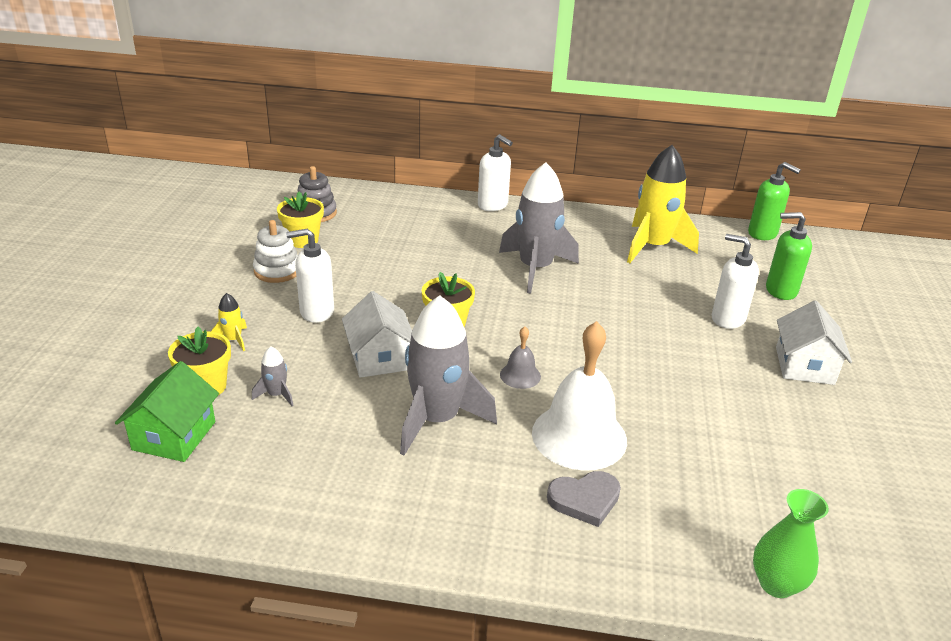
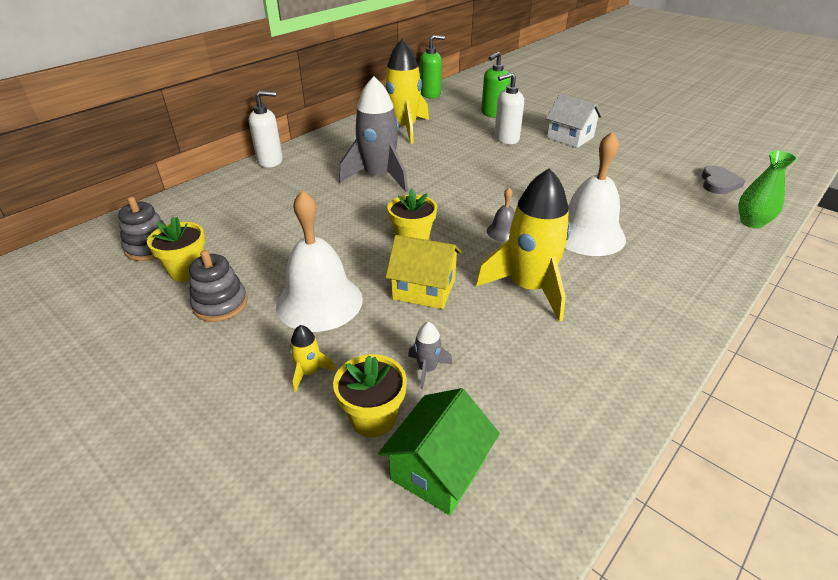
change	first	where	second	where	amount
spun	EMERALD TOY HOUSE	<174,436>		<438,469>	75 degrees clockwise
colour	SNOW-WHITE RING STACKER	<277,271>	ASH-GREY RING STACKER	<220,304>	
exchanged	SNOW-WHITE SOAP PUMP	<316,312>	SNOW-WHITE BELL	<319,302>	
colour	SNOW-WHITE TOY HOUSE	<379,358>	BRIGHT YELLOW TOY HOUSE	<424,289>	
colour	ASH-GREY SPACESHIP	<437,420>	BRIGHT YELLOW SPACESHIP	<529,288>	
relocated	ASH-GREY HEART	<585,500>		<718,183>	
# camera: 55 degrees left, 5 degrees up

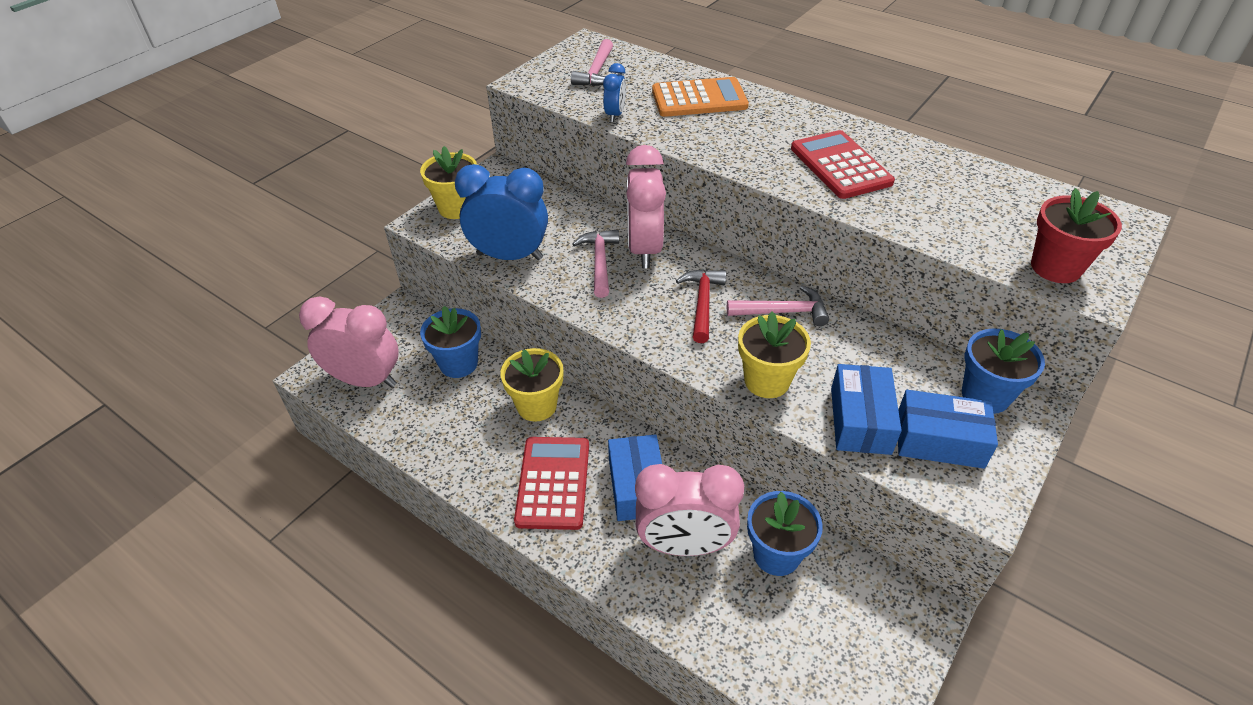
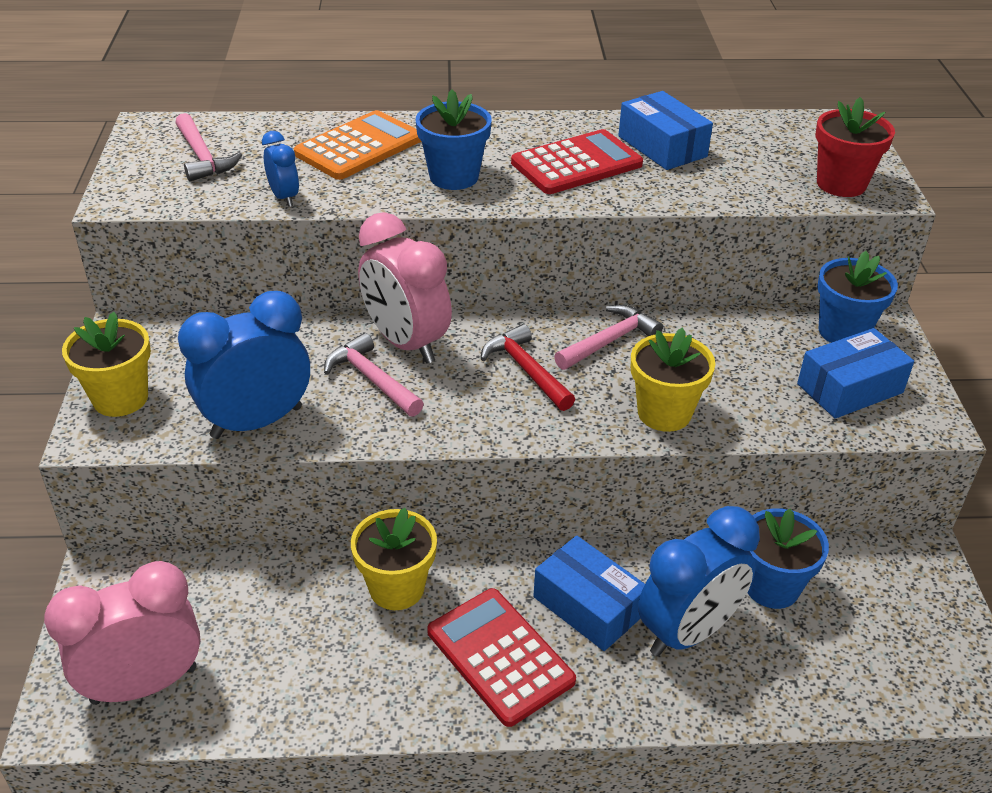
change	first	where	second	where	amount
relocated	COBALT POTTED PLANT	<458,363>		<454,177>	
colour	ROSY BEDSIDE CLOCK	<684,545>	COBALT BEDSIDE CLOCK	<688,632>	
spun	CRIMSON ADDING MACHINE	<840,165>		<576,164>	120 degrees clockwise
relocated	COBALT BOX	<860,420>		<662,146>	
# camera: 40 degrees left, 5 degrees down

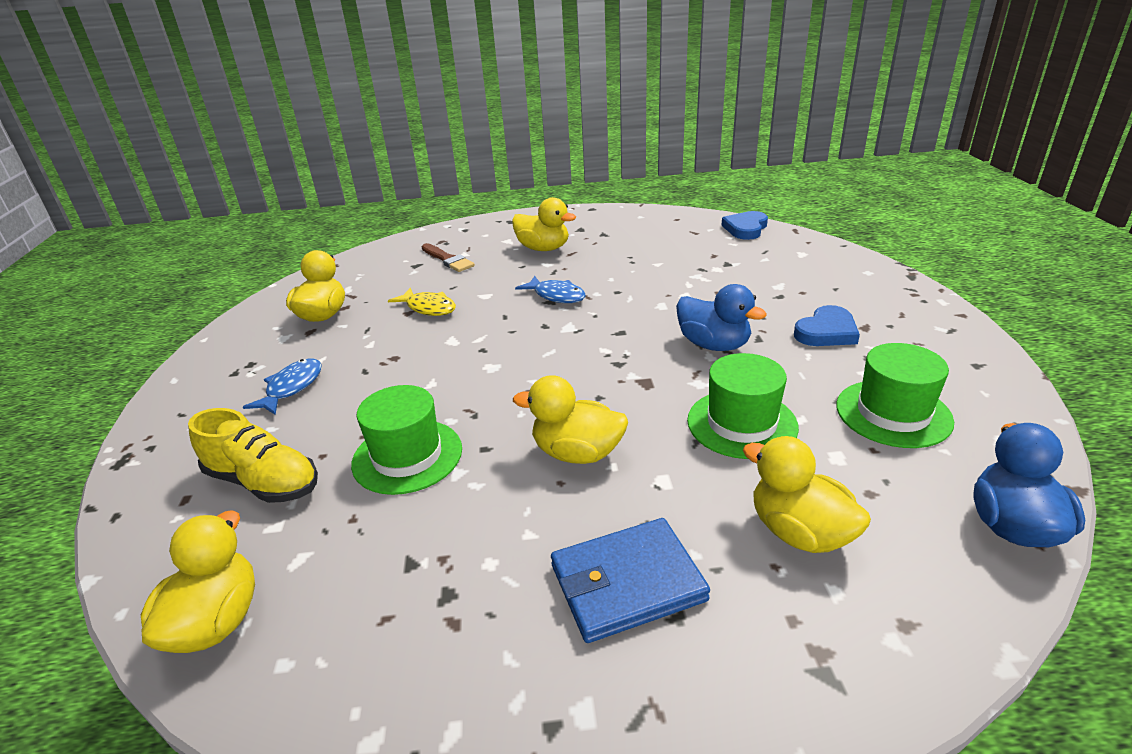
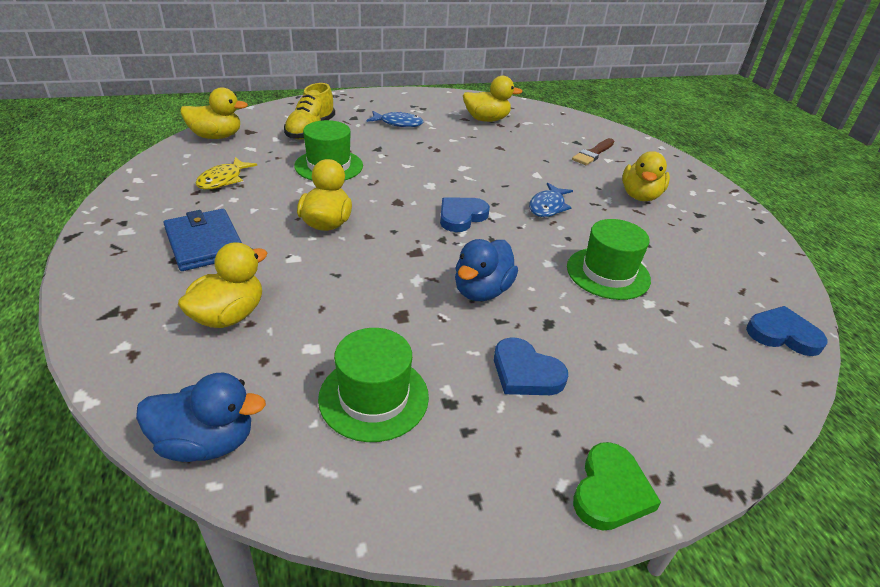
change	first	where	second	where	amount
relocated	BRIGHT YELLOW FISH	<428,308>		<223,180>	
relocated	EMERALD HAT	<741,423>		<608,273>	
appeared			COBALT HEART	<461,216>	
appeared			EMERALD HEART	<610,491>	
# camera: 75 degrees right, 5 degrees up

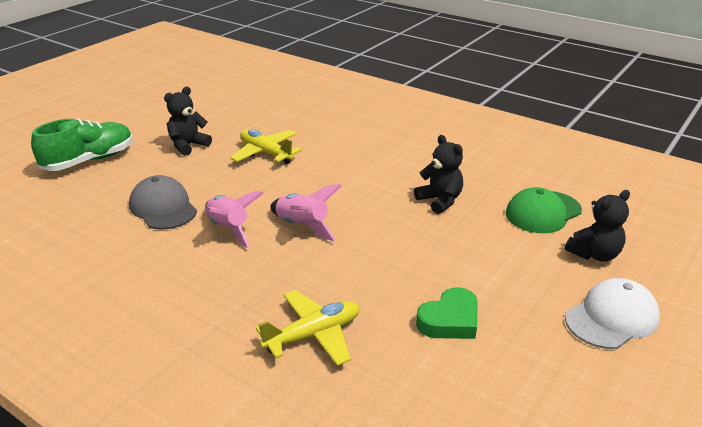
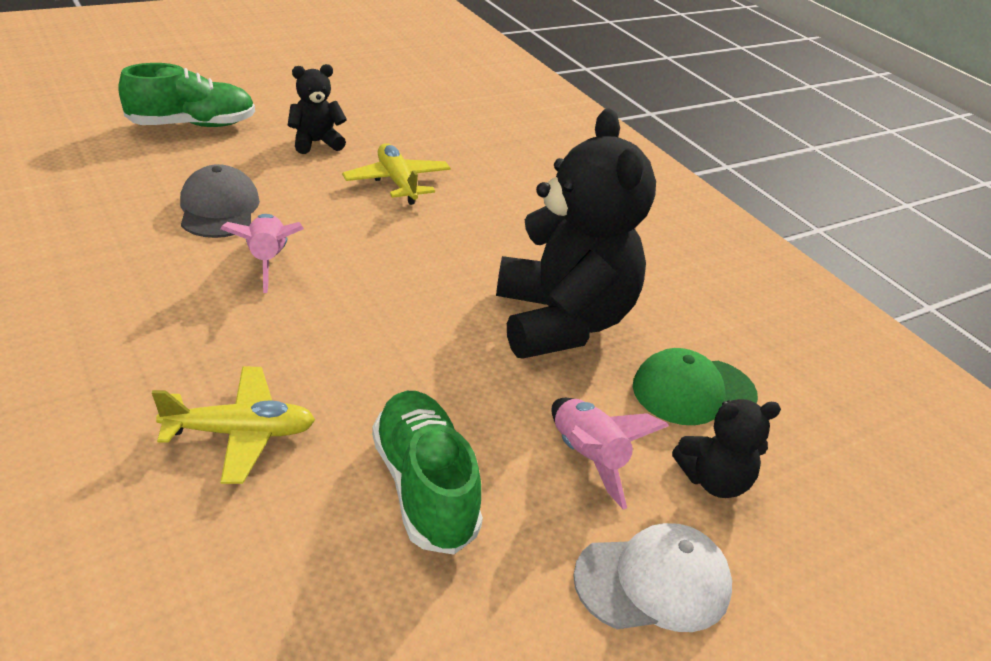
change	first	where	second	where	amount
relocated	ROSY SPACESHIP	<302,226>		<587,458>	
size	EBONY TEDDY	<440,201>		<561,322>	x2.14
exchanged	EMERALD HEART	<450,320>	EMERALD SHOE	<424,487>	
# camera: 20 degrees right, 5 degrees up

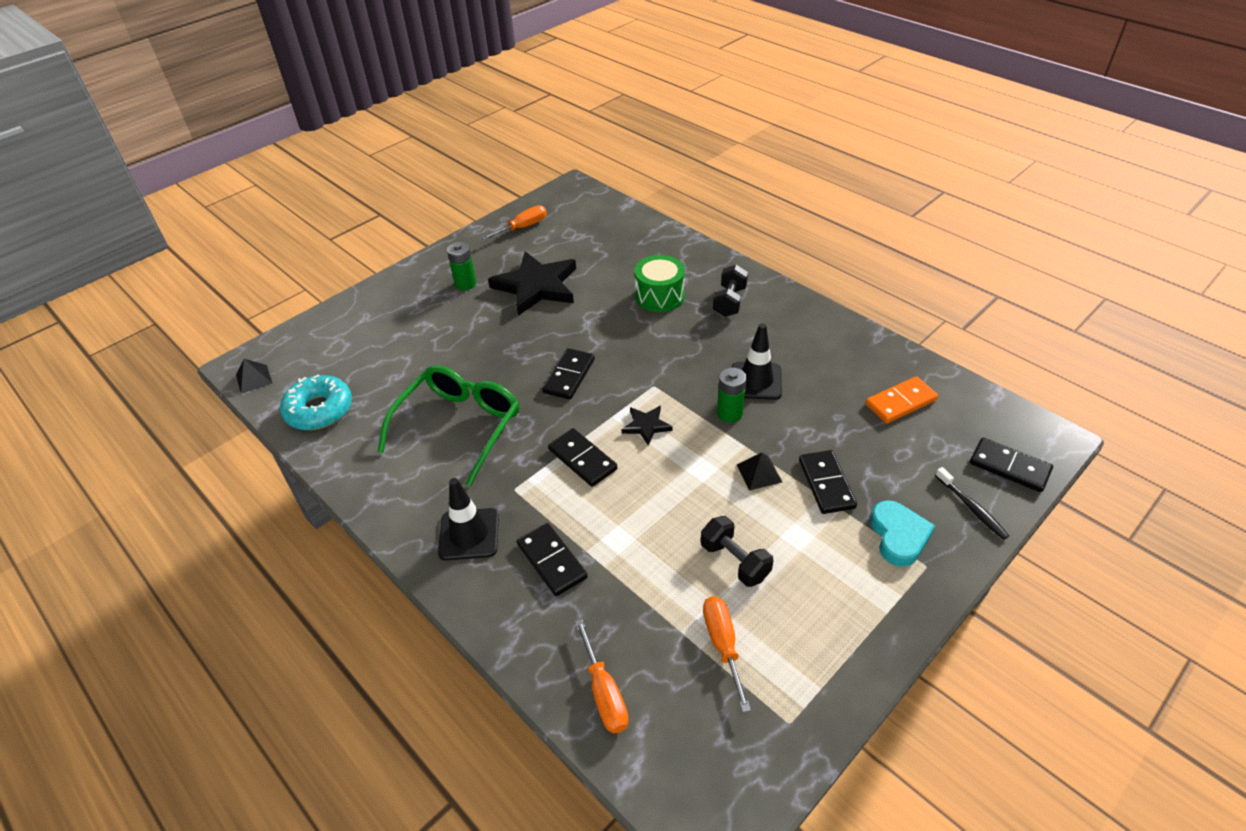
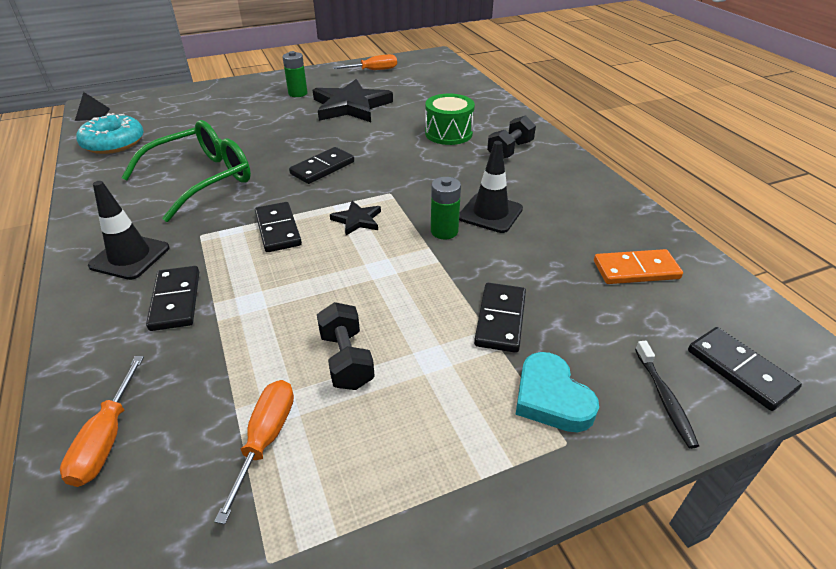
change	first	where	second	where	amount
missing	EBONY SOLID PYRAMID	<759,473>			
spun	TEAL HEART	<898,536>		<551,398>	135 degrees clockwise
# camera: 20 degrees right, 5 degrees down

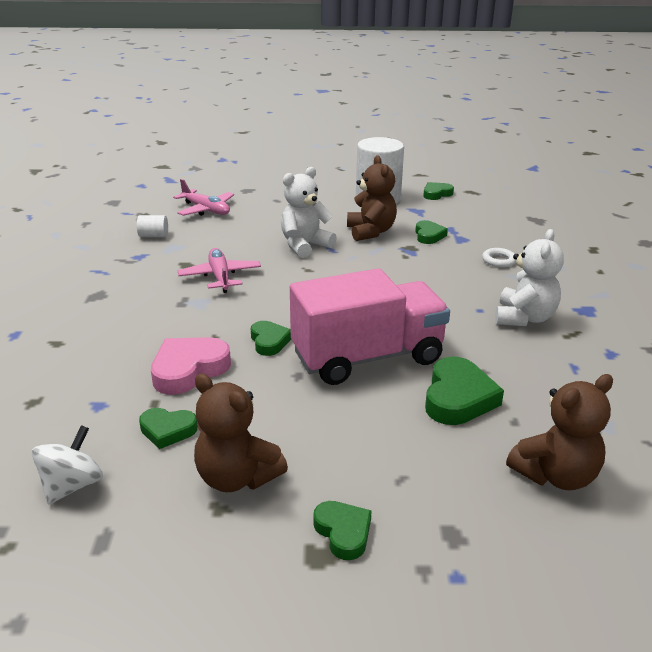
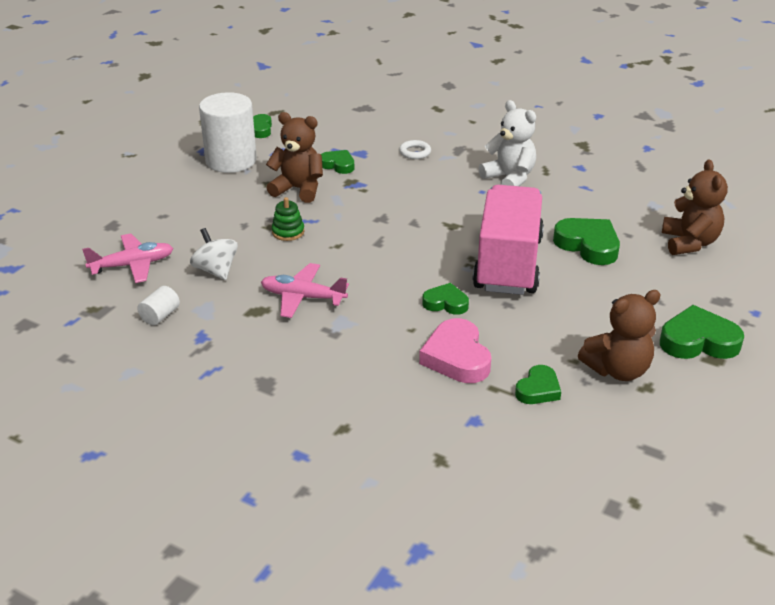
change	first	where	second	where	amount
relocated	SNOW-WHITE WHIRLIGIG	<72,485>		<216,270>	
exchanged	SNOW-WHITE TEDDY	<305,245>	EMERALD RING STACKER	<288,232>	
size	EMERALD HEART	<343,532>		<698,341>	x1.64
# camera: 60 degrees left, 5 degrees up

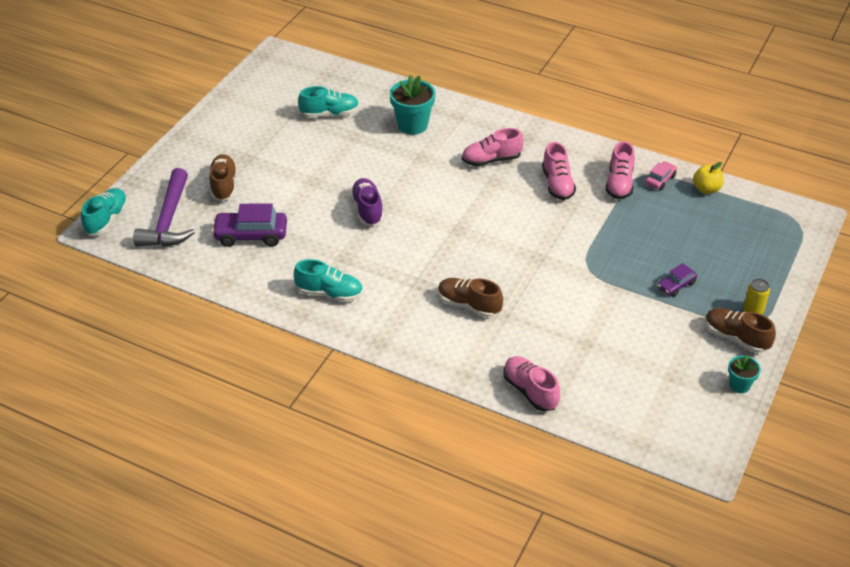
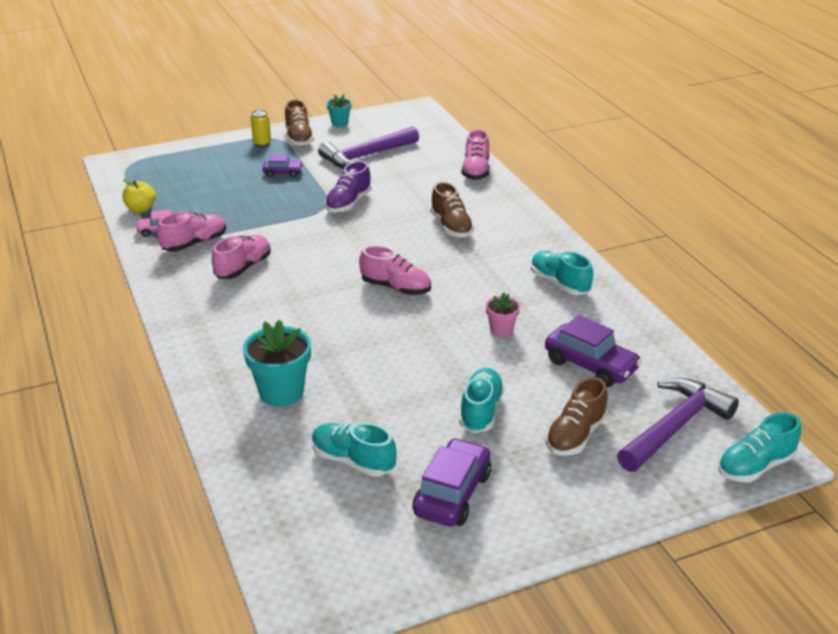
change	first	where	second	where	amount
relocated	VIOLET SHOE	<367,209>		<348,203>	
relocated	ROSY SHOE	<491,160>		<396,288>	
appeared			VIOLET CLAW HAMMER	<366,156>	
appeared			VIOLET AUTOMOBILE	<452,494>	
appeared			TEAL SHOE	<481,411>	
appeared			ROSY POTTED PLANT	<501,330>	
# camera: 140 degrees left, 10 degrees down

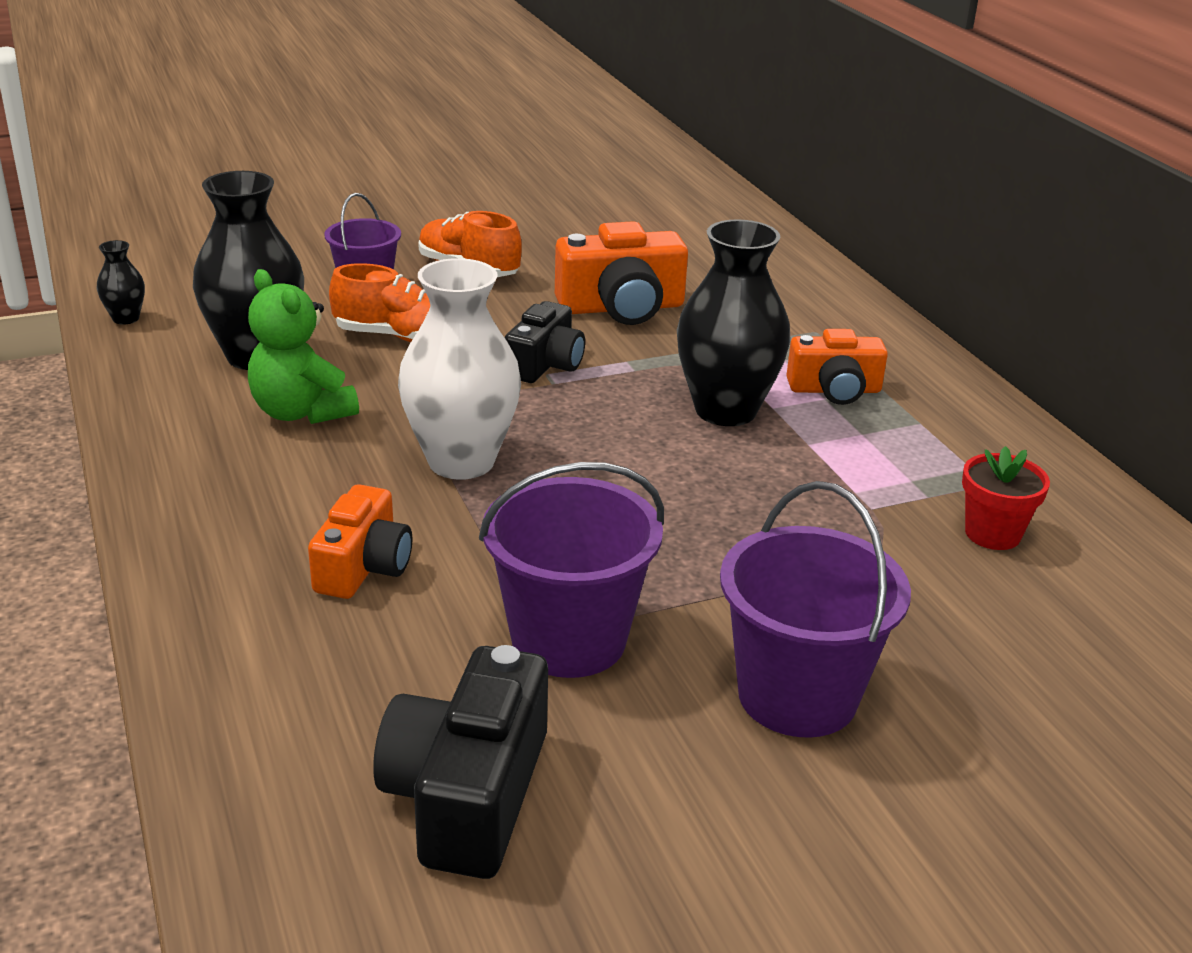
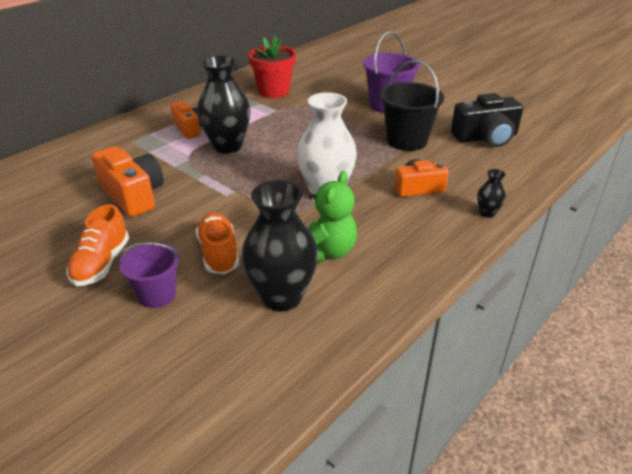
change	first	where	second	where	amount
relocated	EBONY FLOWER VASE	<126,318>		<487,213>	
colour	VIOLET BUCKET	<568,640>	EBONY BUCKET	<406,140>	
missing	EBONY PHOTO CAMERA	<545,364>			
size	CRIMSON POTTED PLANT	<992,534>		<274,91>	x1.62
# camera: 115 degrees left, 5 degrees up

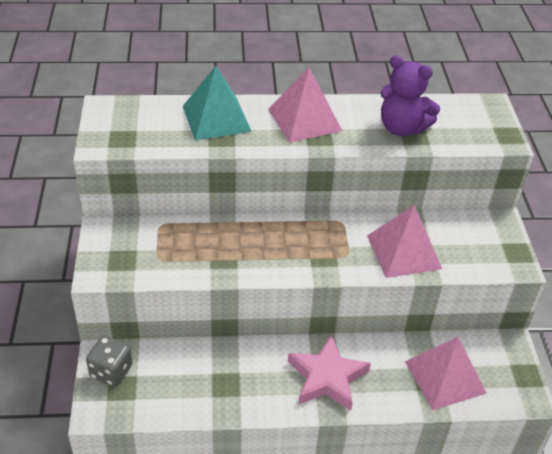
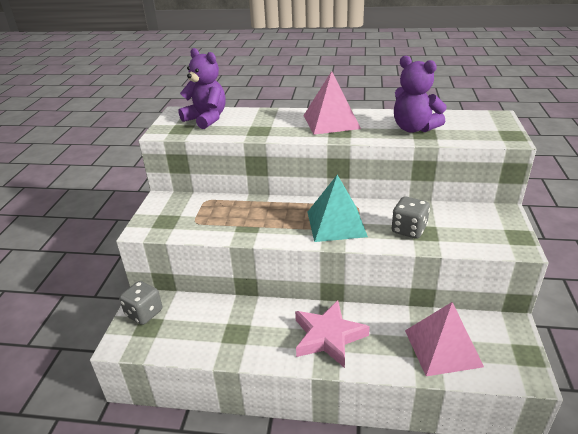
change	first	where	second	where	amount
relocated	TEAL SOLID PYRAMID	<216,118>		<336,223>	
exchanged	ROSY SOLID PYRAMID	<404,252>	ASH-GREY DICE	<409,230>	
appeared			VIOLET TEDDY	<206,119>	
# camera: 15 degrees right, 10 degrees down

